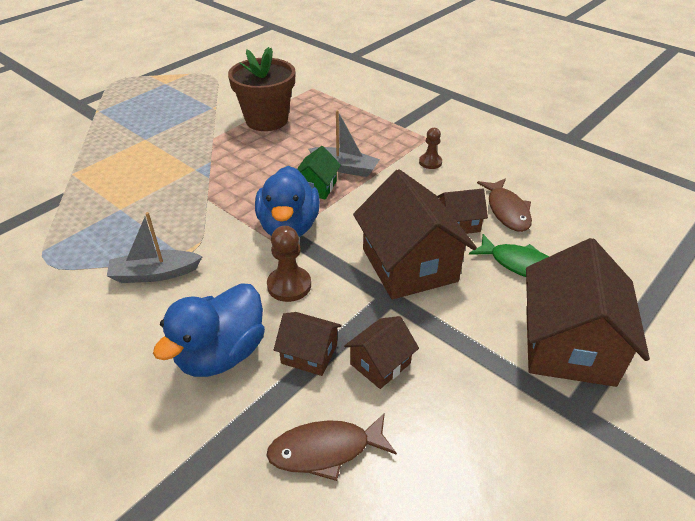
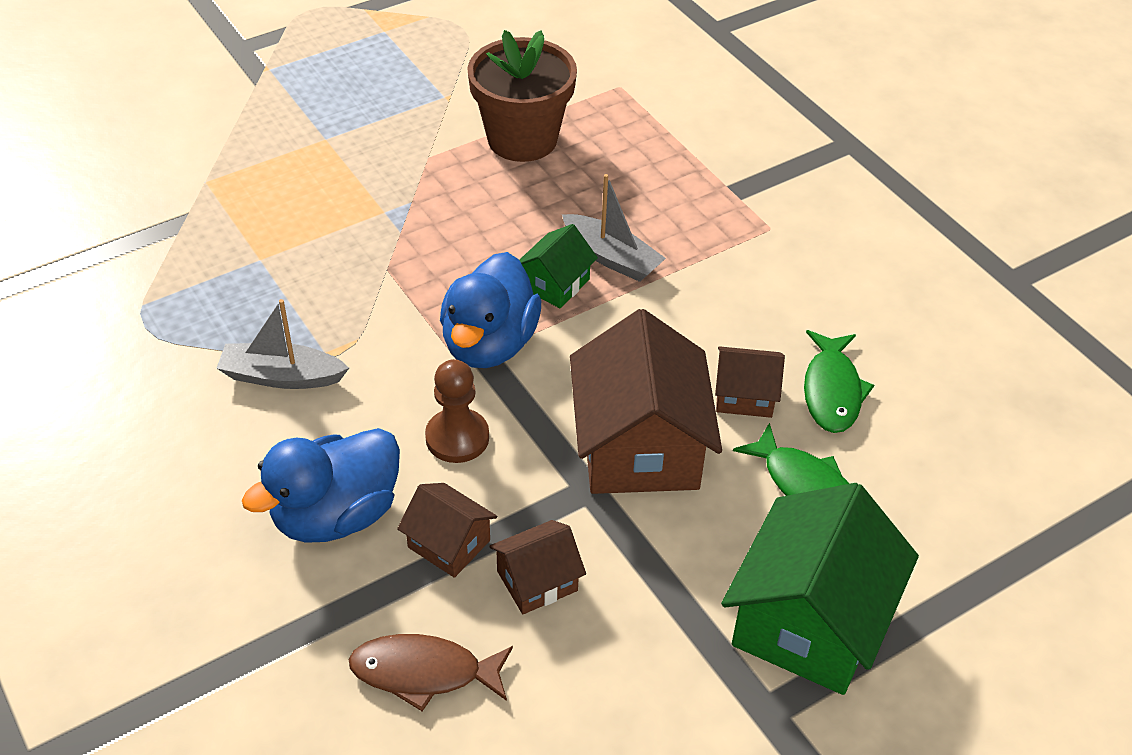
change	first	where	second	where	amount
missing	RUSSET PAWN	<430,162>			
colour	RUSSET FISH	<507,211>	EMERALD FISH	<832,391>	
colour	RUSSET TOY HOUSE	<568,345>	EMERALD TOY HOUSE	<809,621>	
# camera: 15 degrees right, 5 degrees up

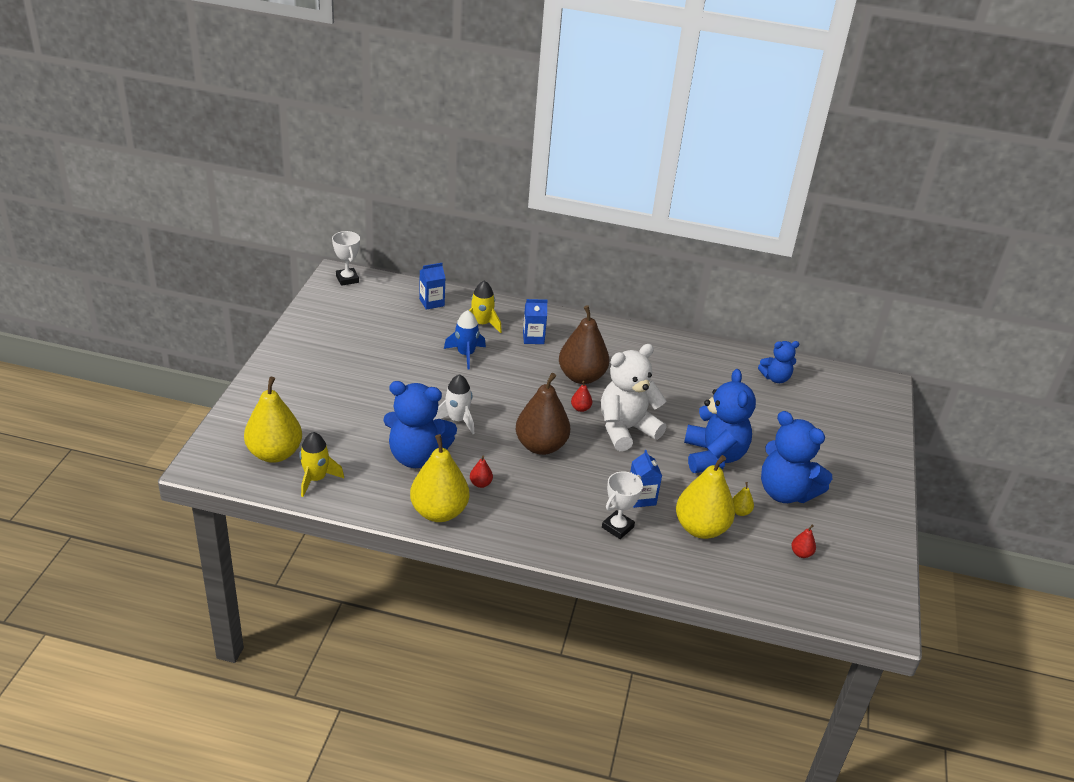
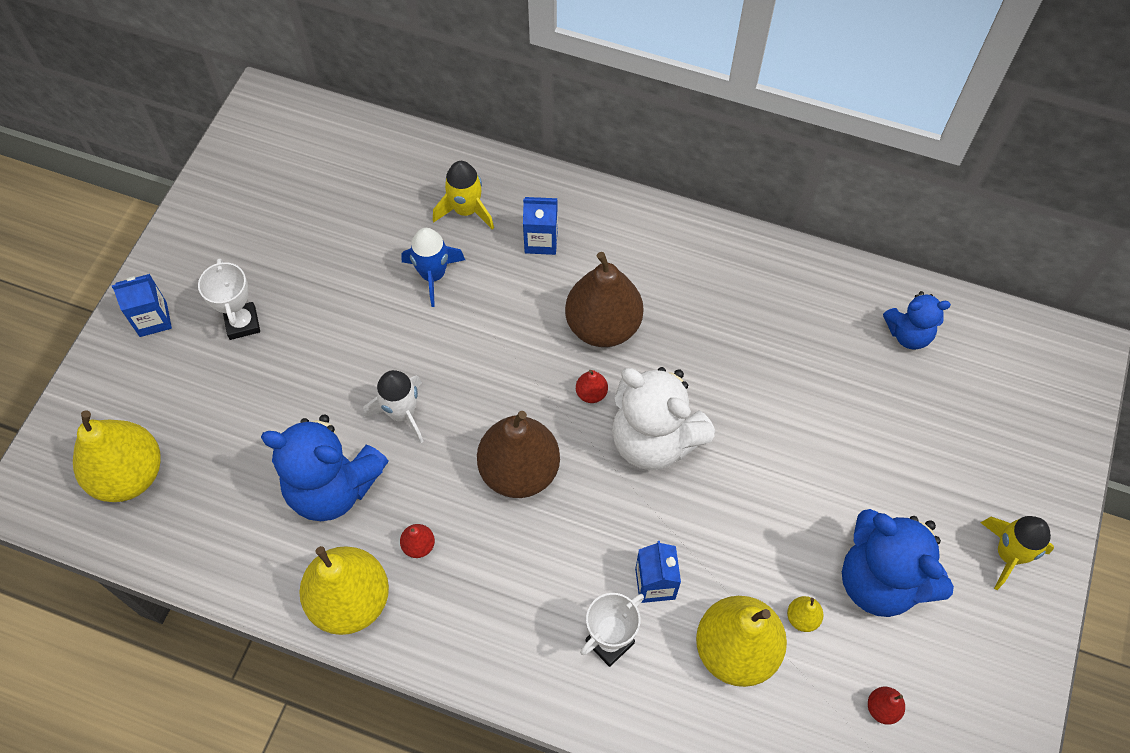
change	first	where	second	where	amount
relocated	BRIGHT YELLOW SPACESHIP	<316,479>		<1008,554>	
relocated	SNOW-WHITE TROPHY	<347,279>		<242,323>	
relocated	COBALT CARTON	<431,302>		<153,319>	
spun	SNOW-WHITE TEDDY	<626,429>		<654,439>	120 degrees counterclockwise
missing	COBALT TEDDY	<713,456>			
# camera: 10 degrees right, 25 degrees up

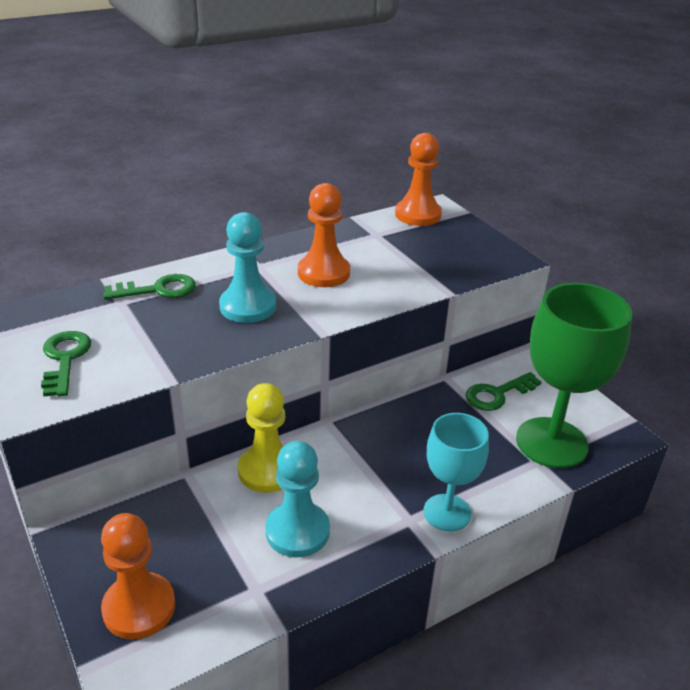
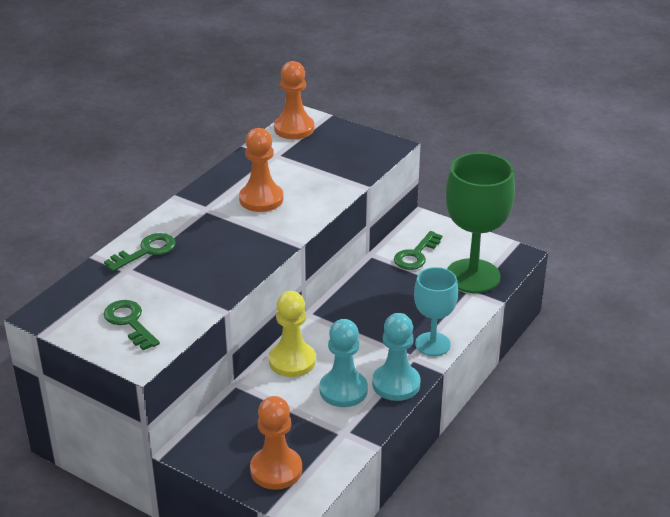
change	first	where	second	where	amount
relocated	TEAL PAWN	<248,306>		<396,384>	
# camera: 25 degrees left, 0 degrees up

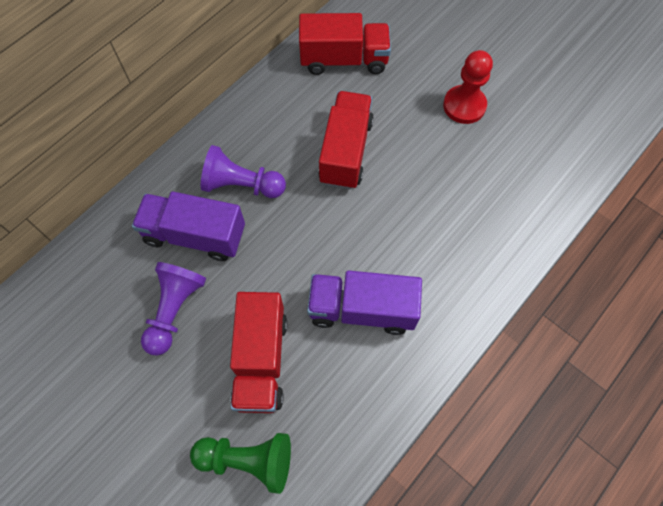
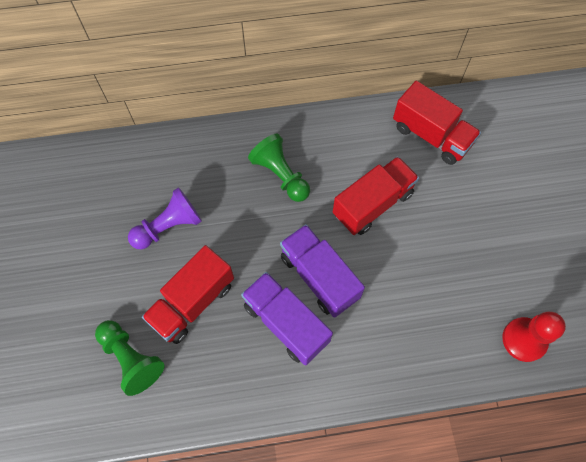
change	first	where	second	where	amount
relocated	VIOLET LORRY	<195,235>		<319,277>	
colour	VIOLET PAWN	<242,185>	EMERALD PAWN	<281,175>	
relocated	CRIMSON PAWN	<464,106>		<524,340>	
# camera: 40 degrees right, 0 degrees up

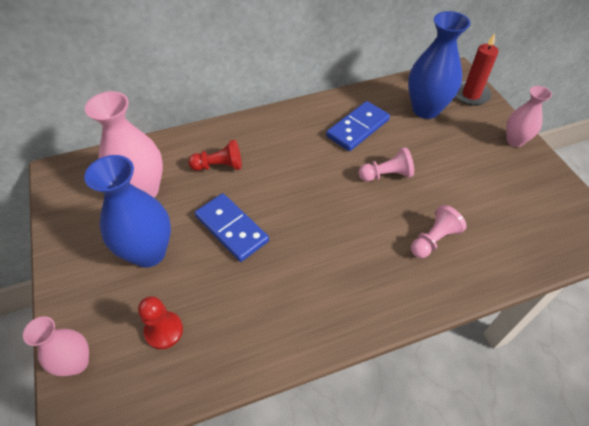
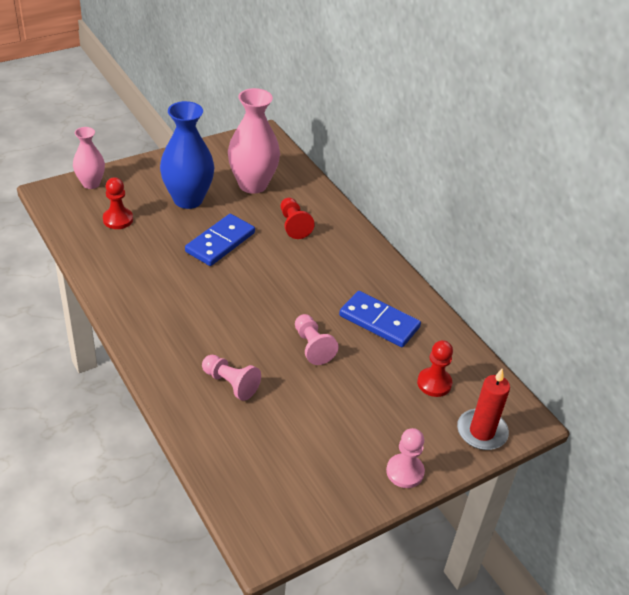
change	first	where	second	where	amount
exchanged	COBALT FLOWER VASE	<426,109>	CRIMSON PAWN	<434,383>	
exchanged	ROSY FLOWER VASE	<515,140>	ROSY PAWN	<405,472>	
# camera: 75 degrees right, 10 degrees down

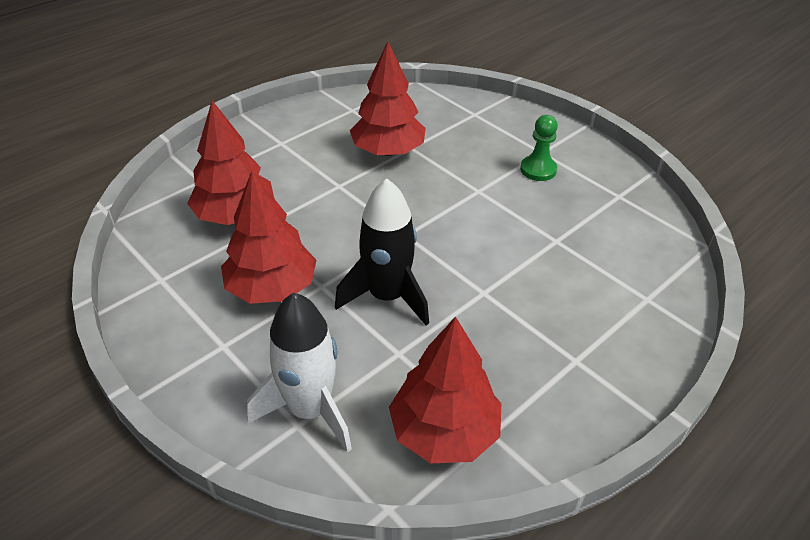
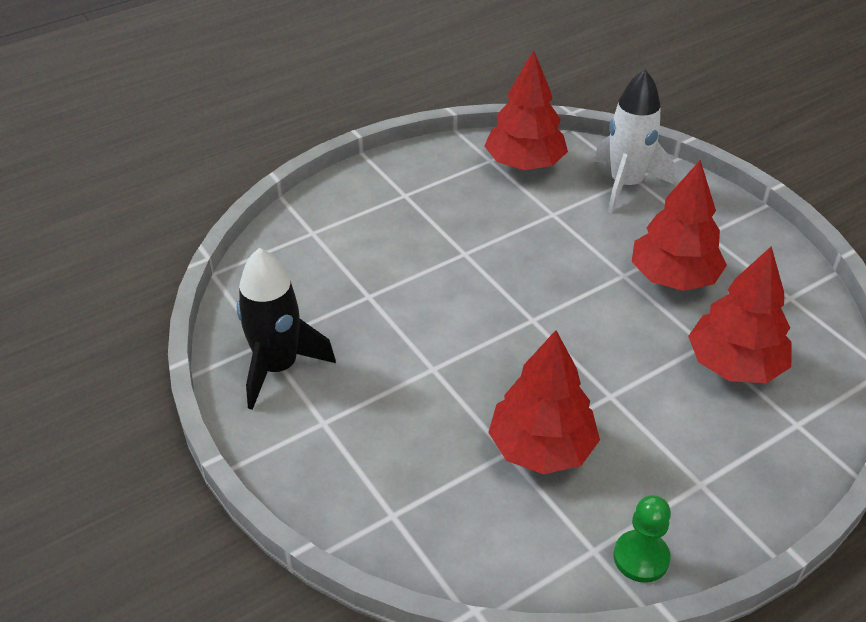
change	first	where	second	where	amount
relocated	EBONY SPACESHIP	<387,296>		<278,367>	
relocated	EMERALD PAWN	<538,170>		<641,558>	
# camera: 170 degrees left, 0 degrees up

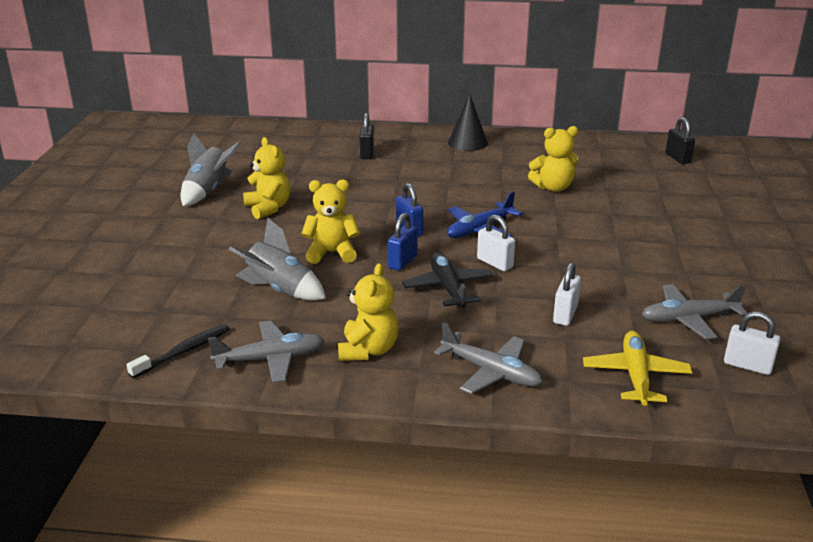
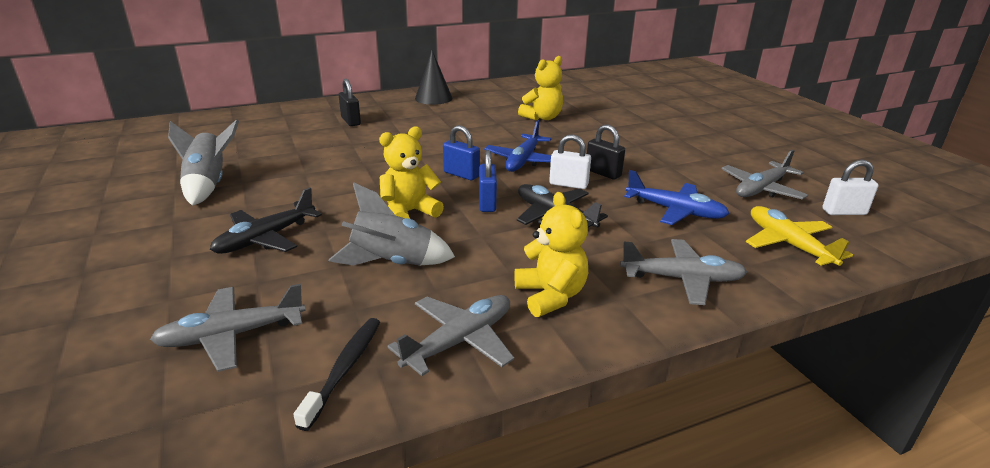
change	first	where	second	where	amount
missing	BRIGHT YELLOW TEDDY	<268,208>			
exchanged	SNOW-WHITE SMALL LOCK	<565,314>	COBALT PLANE	<675,211>	
relocated	EBONY SMALL LOCK	<677,158>		<603,173>	
appeared			ASH-GREY PLANE	<232,335>	
appeared			EBONY PLANE	<266,238>	
# camera: 30 degrees left, 0 degrees up

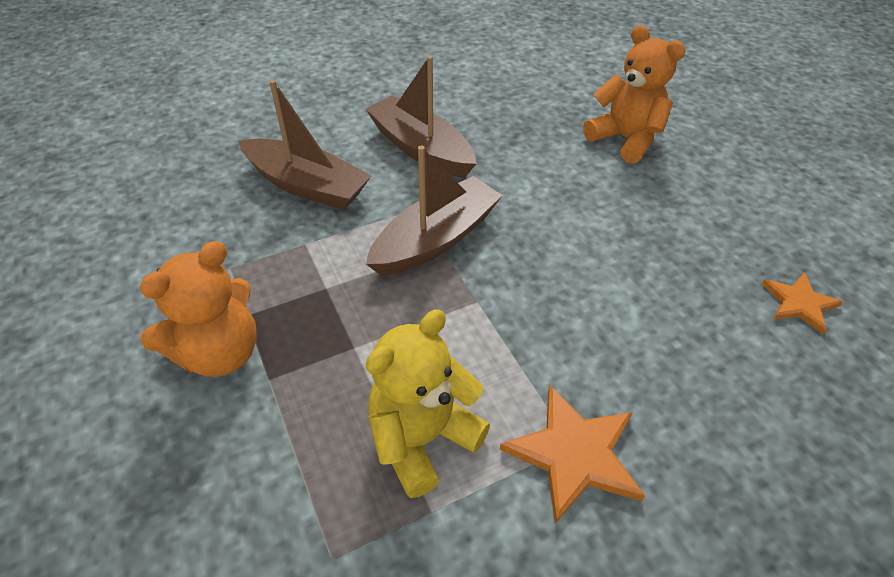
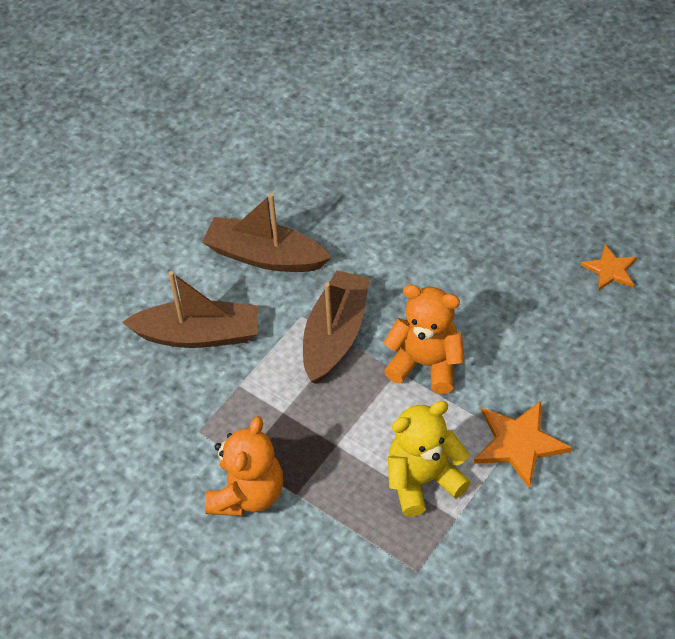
change	first	where	second	where	amount
spun	BRIGHT YELLOW TEDDY	<422,438>		<423,480>	45 degrees clockwise
relocated	BRIGHT ORANGE TEDDY	<625,139>		<425,364>	
# camera: 25 degrees left, 5 degrees up

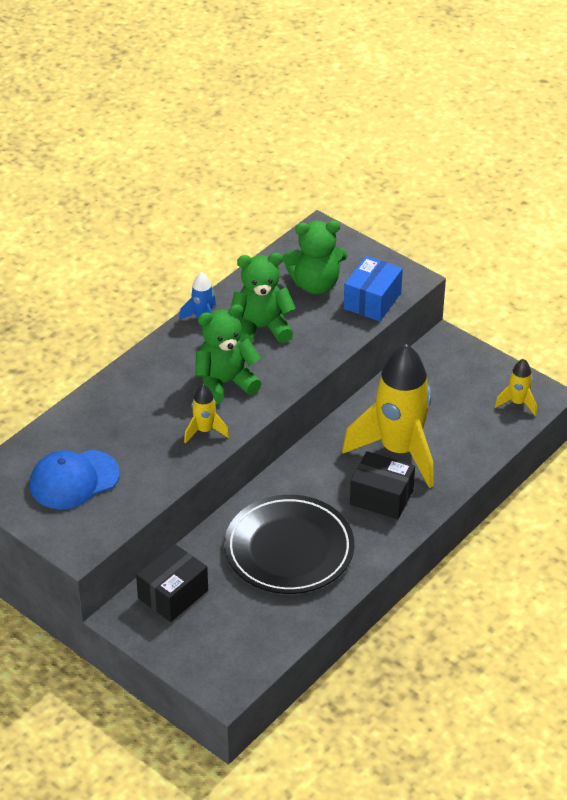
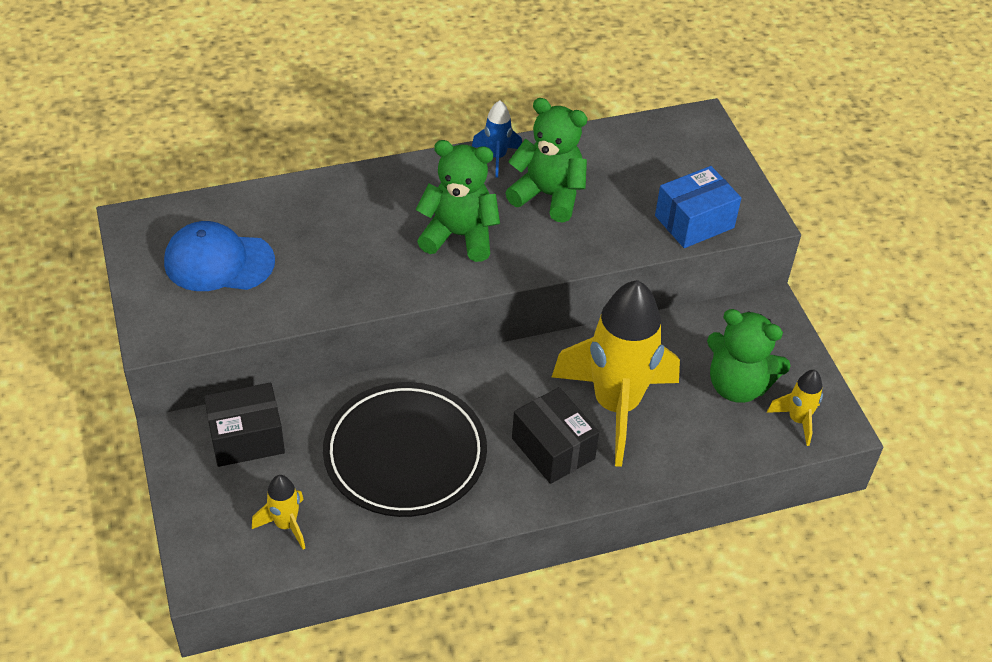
change	first	where	second	where	amount
relocated	BRIGHT YELLOW SPACESHIP	<205,431>		<286,525>	
relocated	EMERALD TEDDY	<315,284>		<737,385>	
# camera: 30 degrees right, 5 degrees up

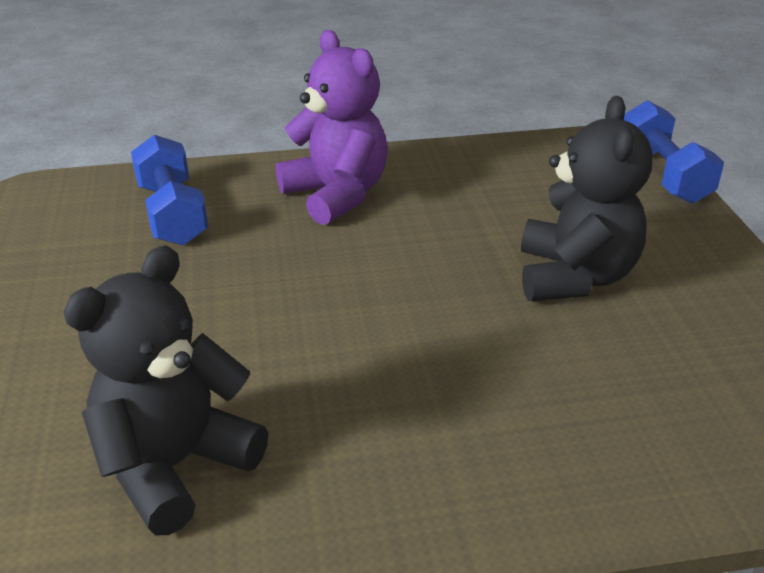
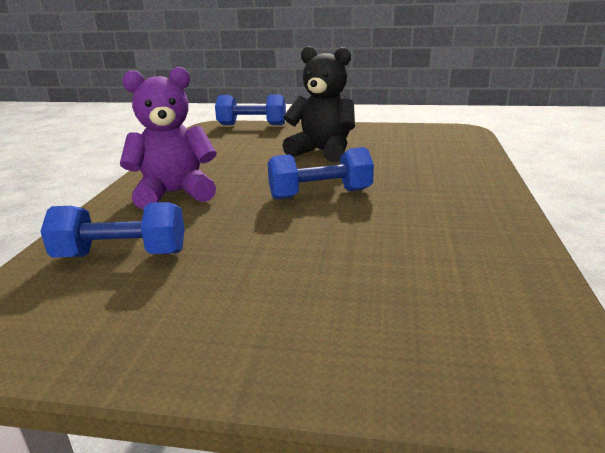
change	first	where	second	where	amount
missing	EBONY TEDDY	<175,466>			
appeared			COBALT FREE WEIGHT	<320,194>	
# camera: 70 degrees left, 10 degrees down

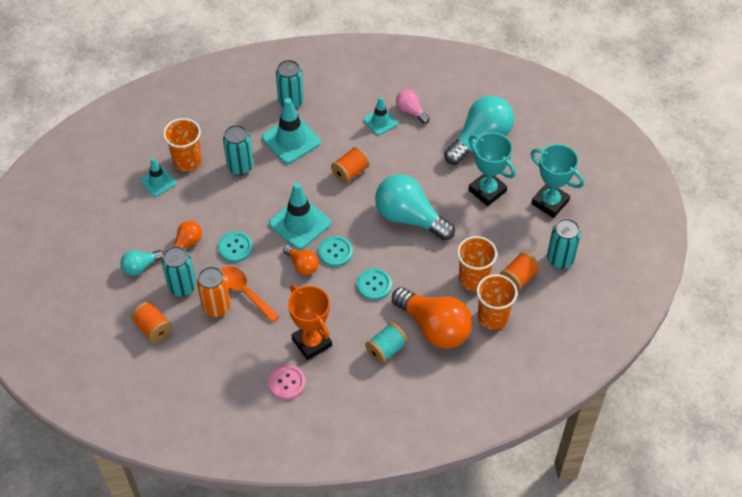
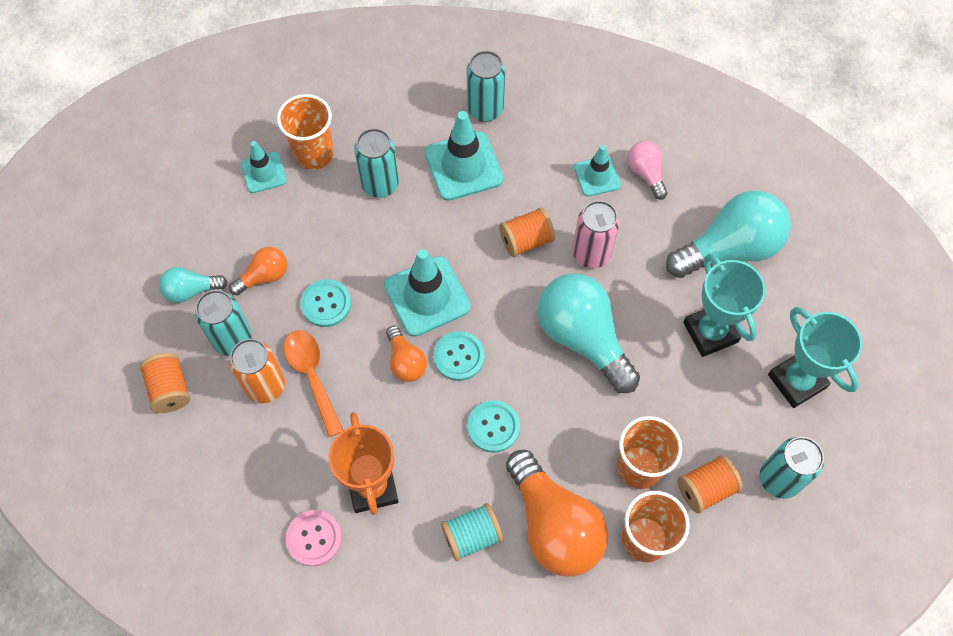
change	first	where	second	where	amount
appeared			ROSY TIN	<591,254>	
# camera: 20 degrees right, 10 degrees up

